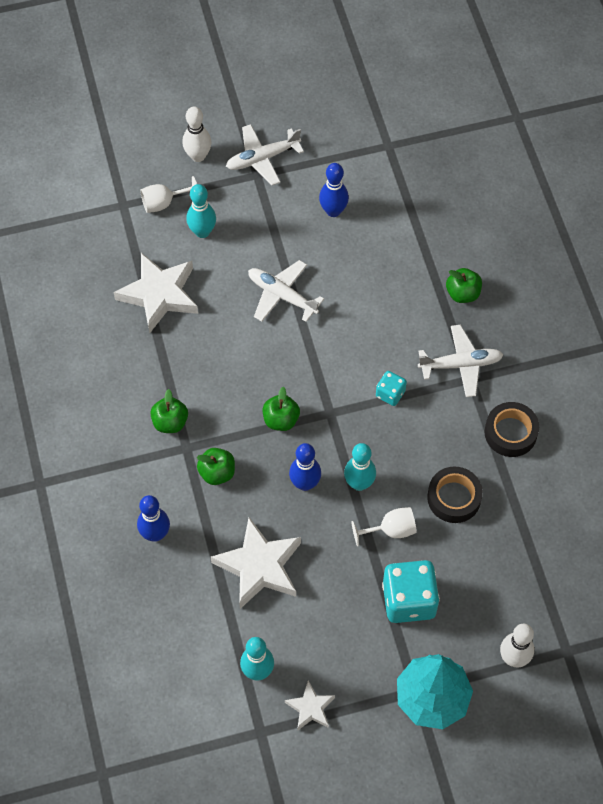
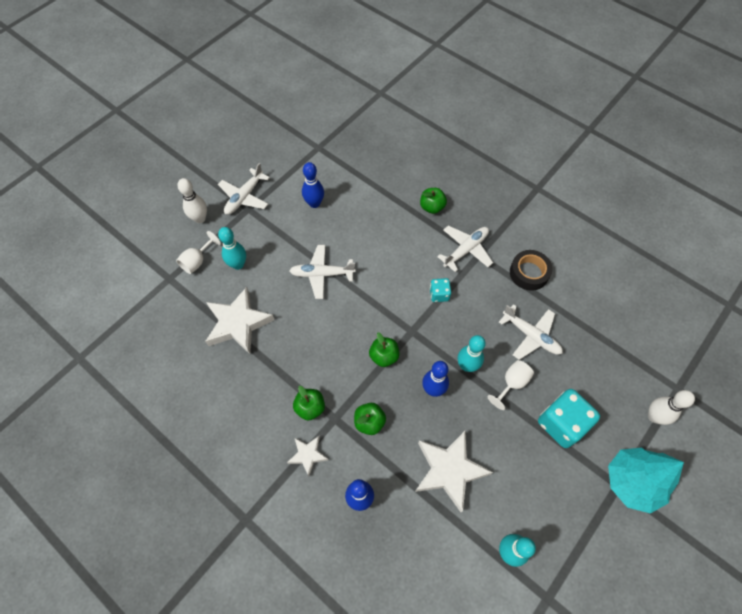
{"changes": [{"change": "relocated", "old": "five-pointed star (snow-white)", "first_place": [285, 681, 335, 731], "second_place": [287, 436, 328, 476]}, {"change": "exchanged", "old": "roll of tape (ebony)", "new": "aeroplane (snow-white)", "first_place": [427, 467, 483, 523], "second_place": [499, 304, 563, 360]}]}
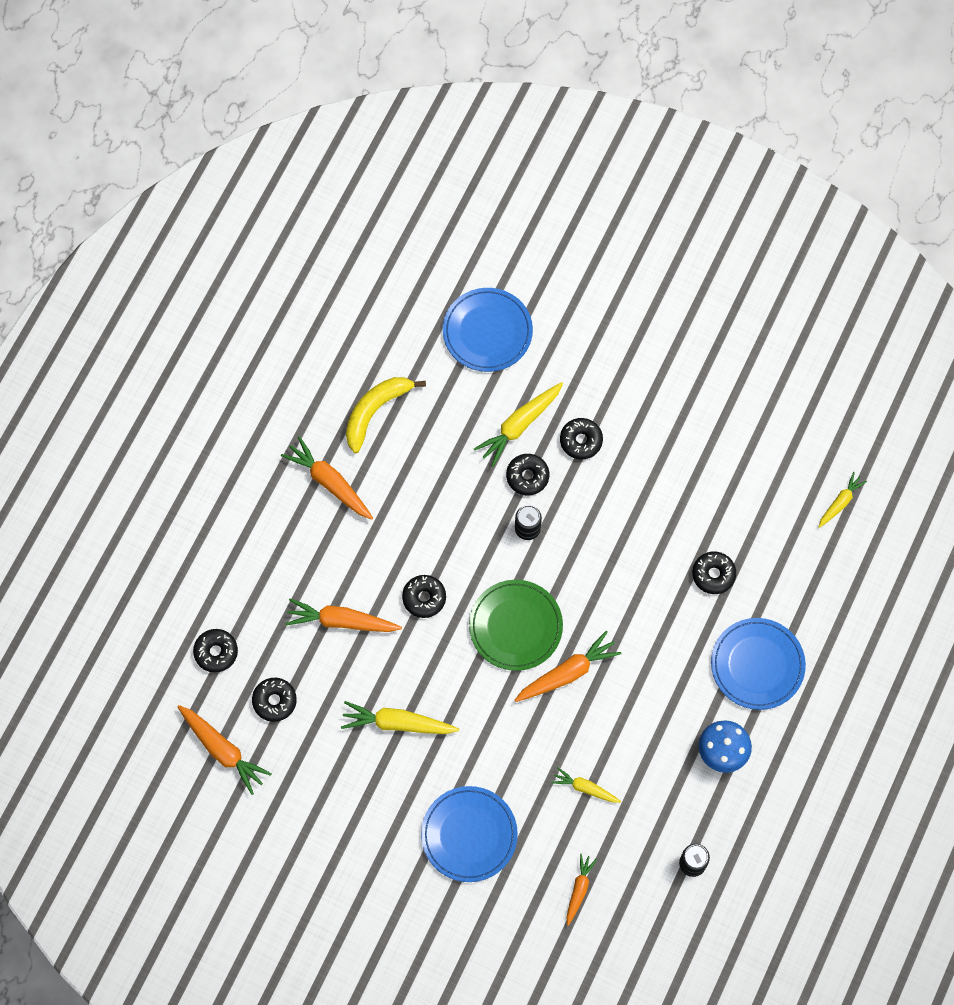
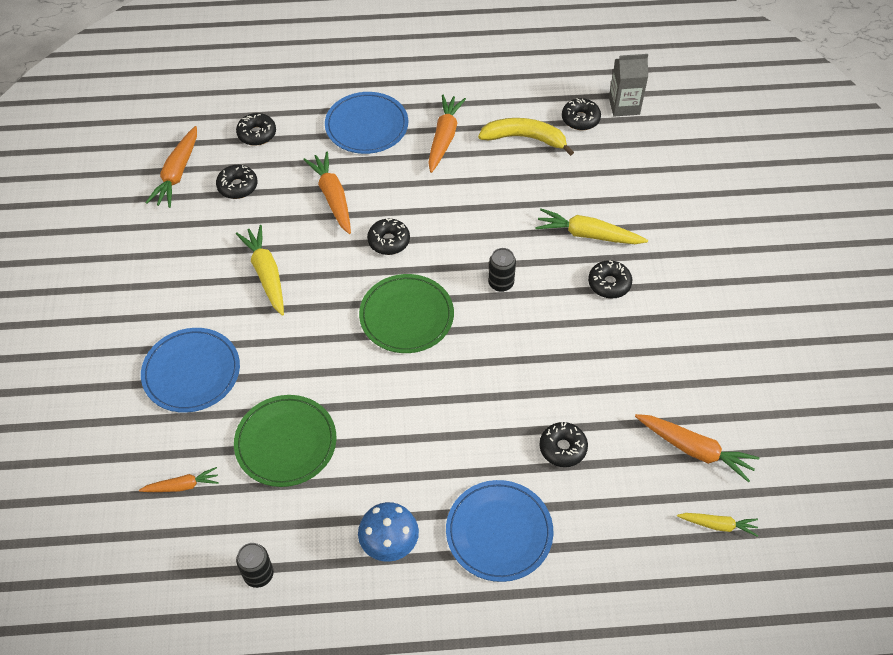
{"changes": [{"change": "appeared", "new": "juice carton (ash-grey)", "second_place": [609, 54, 648, 116]}, {"change": "relocated", "old": "plate (blue)", "first_place": [443, 288, 533, 372], "second_place": [325, 92, 408, 154]}, {"change": "relocated", "old": "glazed donut (ebony)", "first_place": [506, 454, 549, 495], "second_place": [562, 98, 601, 130]}, {"change": "relocated", "old": "toy carrot (orange-coloured)", "first_place": [514, 631, 622, 702], "second_place": [635, 414, 760, 483]}, {"change": "exchanged", "old": "toy carrot (bright yellow)", "new": "plate (green)", "first_place": [551, 767, 621, 803], "second_place": [234, 395, 336, 487]}]}
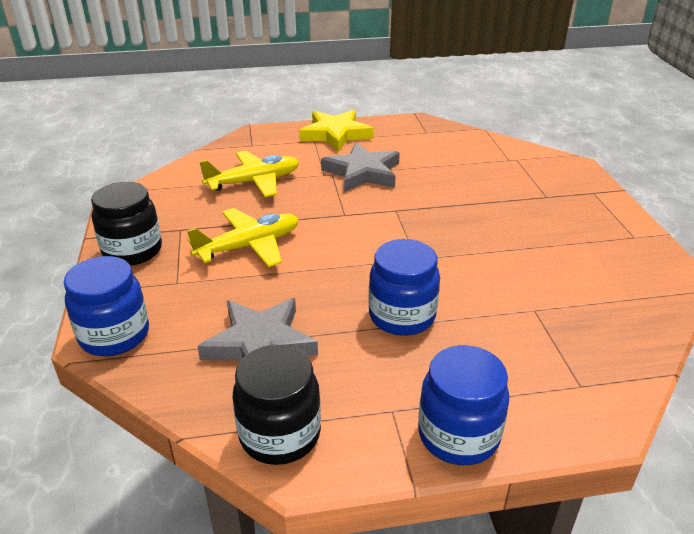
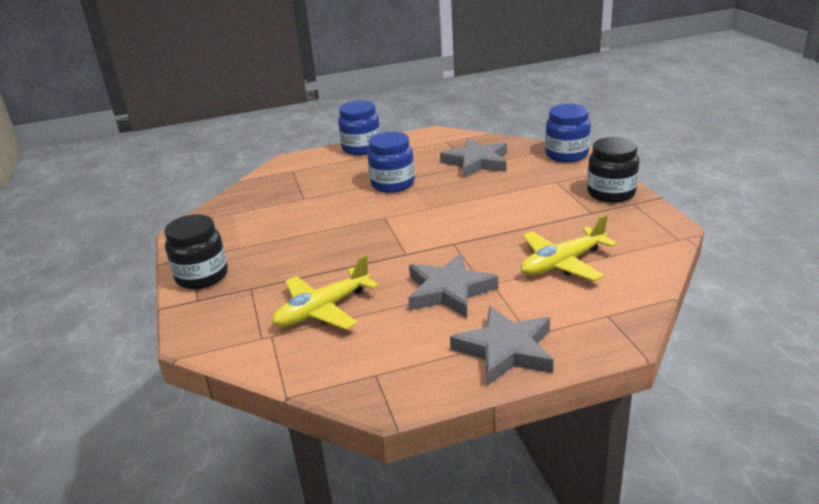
{"changes": [{"change": "relocated", "old": "aeroplane (bright yellow)", "first_place": [187, 208, 299, 267], "second_place": [272, 255, 378, 330]}, {"change": "relocated", "old": "preserve jar (ebony)", "first_place": [232, 345, 321, 465], "second_place": [164, 214, 228, 289]}, {"change": "colour", "old": "five-pointed star (bright yellow)", "new": "five-pointed star (ash-grey)", "first_place": [299, 110, 374, 152], "second_place": [450, 306, 554, 386]}]}
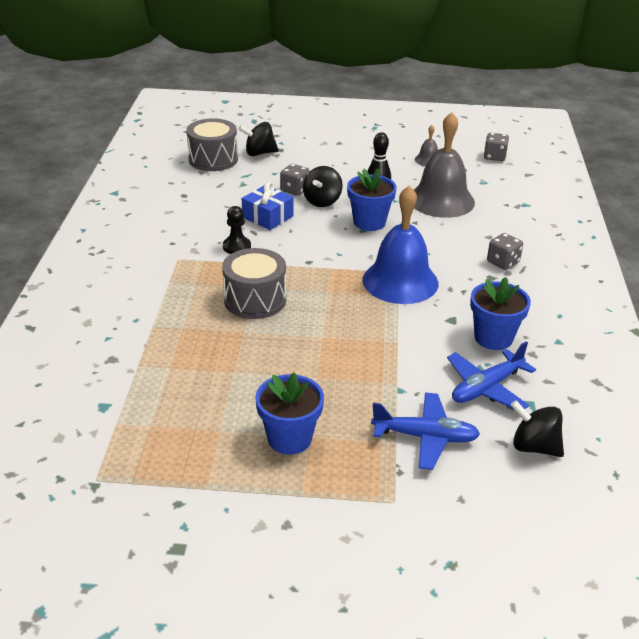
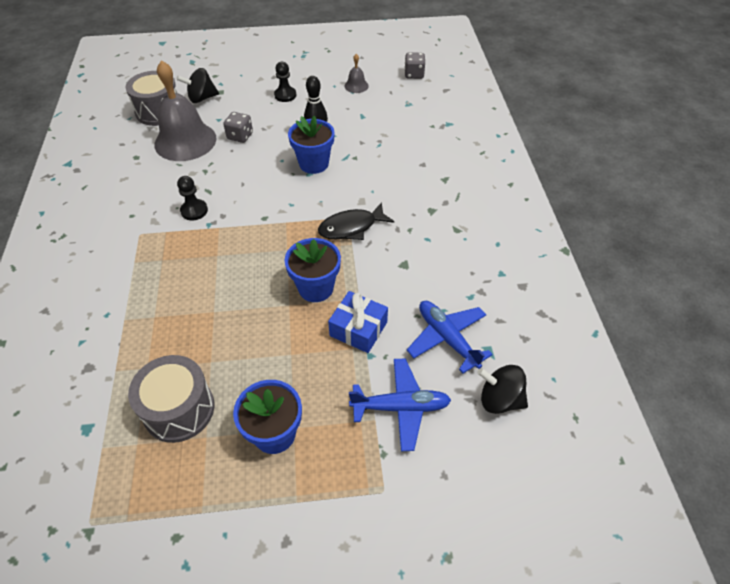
{"changes": [{"change": "missing", "old": "whirligig (ebony)", "first_place": [303, 166, 343, 207]}, {"change": "missing", "old": "dice (ash-grey)", "first_place": [487, 233, 523, 270]}, {"change": "appeared", "new": "game pawn (ebony)", "second_place": [274, 62, 296, 102]}, {"change": "relocated", "old": "snare drum (ash-grey)", "first_place": [222, 248, 286, 319], "second_place": [128, 355, 214, 443]}, {"change": "relocated", "old": "present (blue)", "first_place": [242, 182, 294, 230], "second_place": [328, 291, 388, 353]}, {"change": "relocated", "old": "bell (ash-grey)", "first_place": [414, 112, 475, 218], "second_place": [154, 60, 217, 161]}, {"change": "relocated", "old": "plant pot (blue)", "first_place": [470, 277, 531, 350], "second_place": [284, 238, 341, 302]}, {"change": "exchanged", "old": "bell (blue)", "new": "fish figure (ebony)", "first_place": [362, 185, 439, 304], "second_place": [318, 202, 394, 240]}, {"change": "spun", "old": "aeroplane (blue)", "first_place": [447, 341, 536, 409], "second_place": [407, 301, 493, 373], "degrees": 105}]}
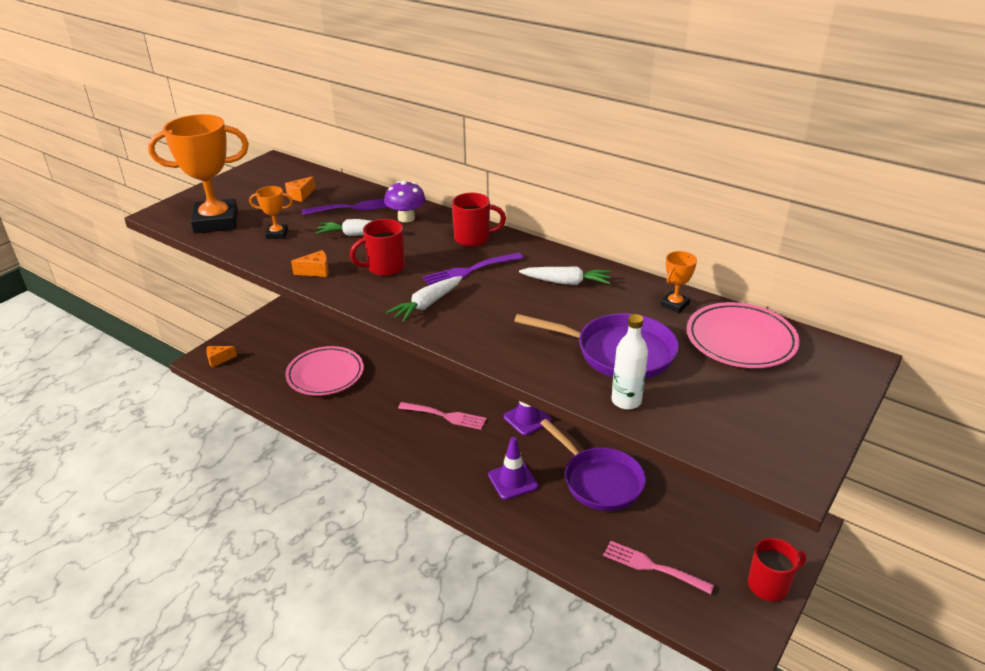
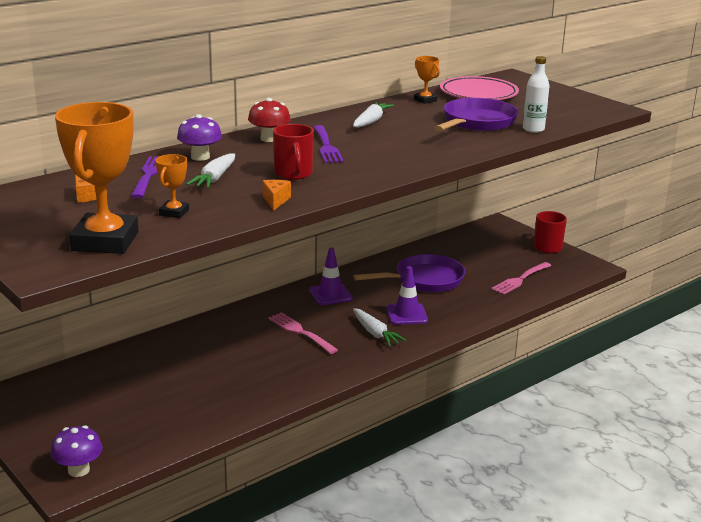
{"changes": [{"change": "missing", "old": "plate (rose-pink)", "first_place": [285, 346, 364, 396]}, {"change": "relocated", "old": "toy carrot (snow-white)", "first_place": [386, 276, 462, 322], "second_place": [353, 308, 407, 347]}, {"change": "exchanged", "old": "piece of cheese (orange-coloured)", "new": "mushroom (violet)", "first_place": [206, 346, 237, 368], "second_place": [50, 425, 103, 477]}, {"change": "exchanged", "old": "mug (red)", "new": "mushroom (red)", "first_place": [452, 193, 506, 247], "second_place": [248, 98, 291, 142]}, {"change": "spun", "old": "table fork (rose-pink)", "first_place": [398, 402, 487, 430], "second_place": [268, 312, 338, 354], "degrees": -75}]}
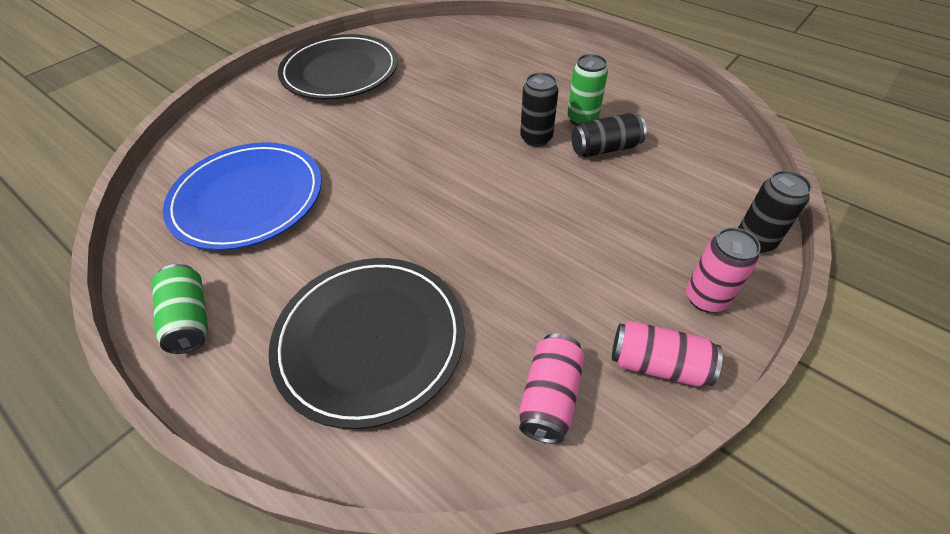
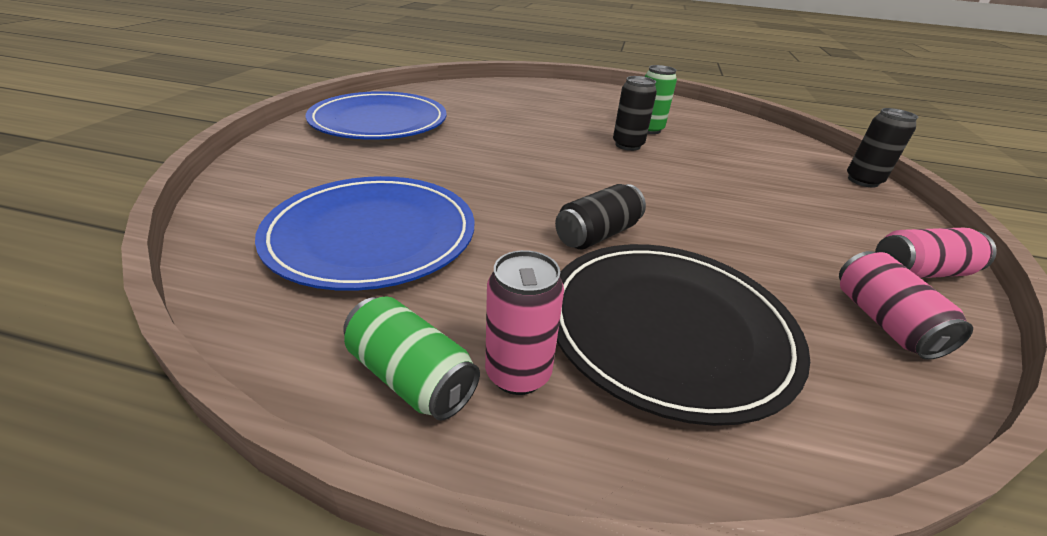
{"changes": [{"change": "relocated", "old": "soda can (ebony)", "first_place": [571, 113, 647, 157], "second_place": [555, 184, 646, 250]}, {"change": "relocated", "old": "soda can (rose-pink)", "first_place": [686, 227, 761, 313], "second_place": [485, 250, 564, 395]}, {"change": "colour", "old": "plate (ebony)", "new": "plate (blue)", "first_place": [278, 34, 398, 100], "second_place": [305, 91, 447, 140]}]}
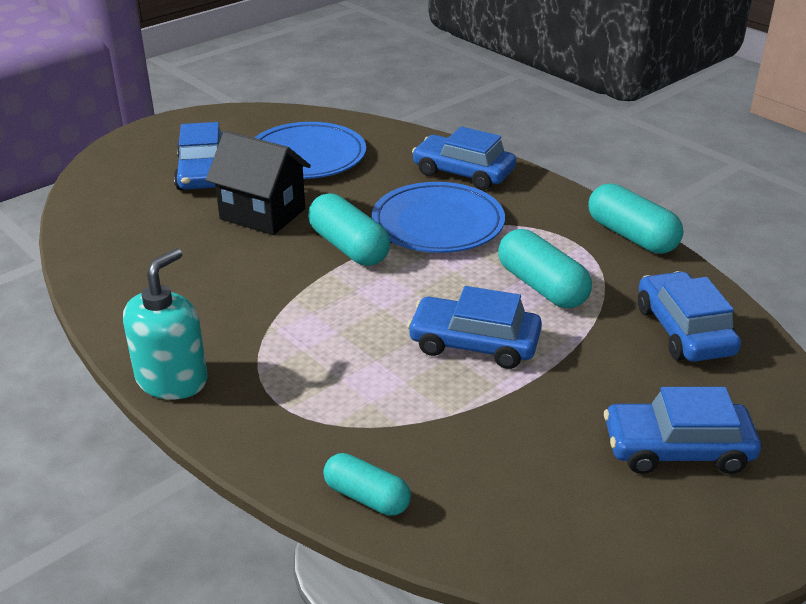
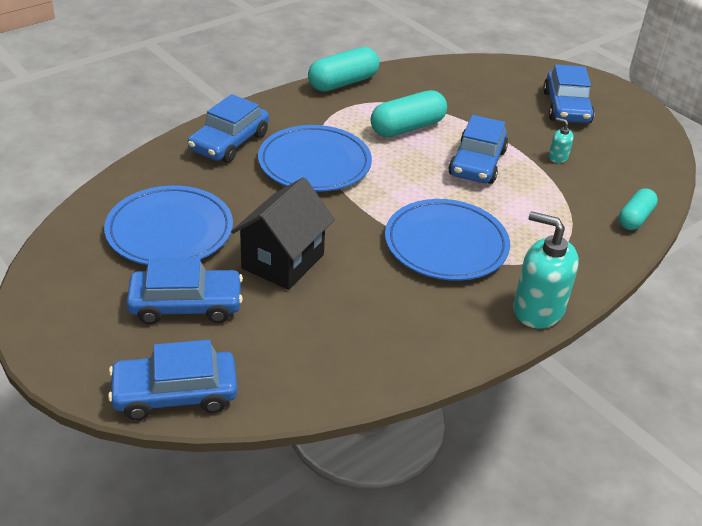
{"changes": [{"change": "missing", "old": "pill (turquoise)", "first_place": [308, 193, 390, 266]}, {"change": "appeared", "new": "plate (blue)", "second_place": [385, 199, 510, 281]}, {"change": "appeared", "new": "soap dispenser (turquoise)", "second_place": [549, 118, 574, 163]}, {"change": "relocated", "old": "toy car (blue)", "first_place": [638, 271, 741, 362], "second_place": [108, 340, 238, 420]}]}
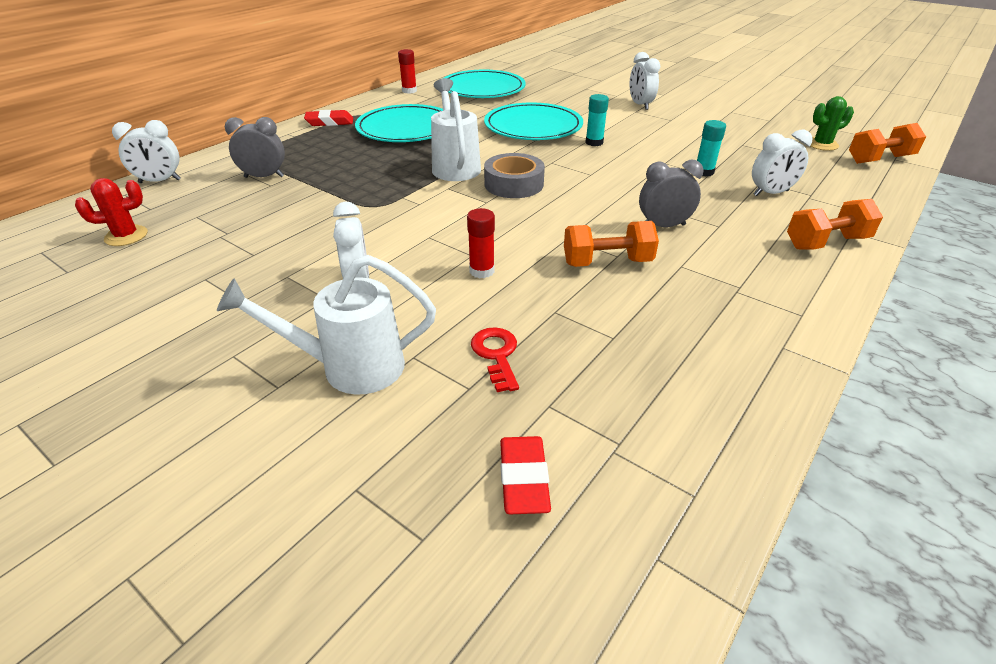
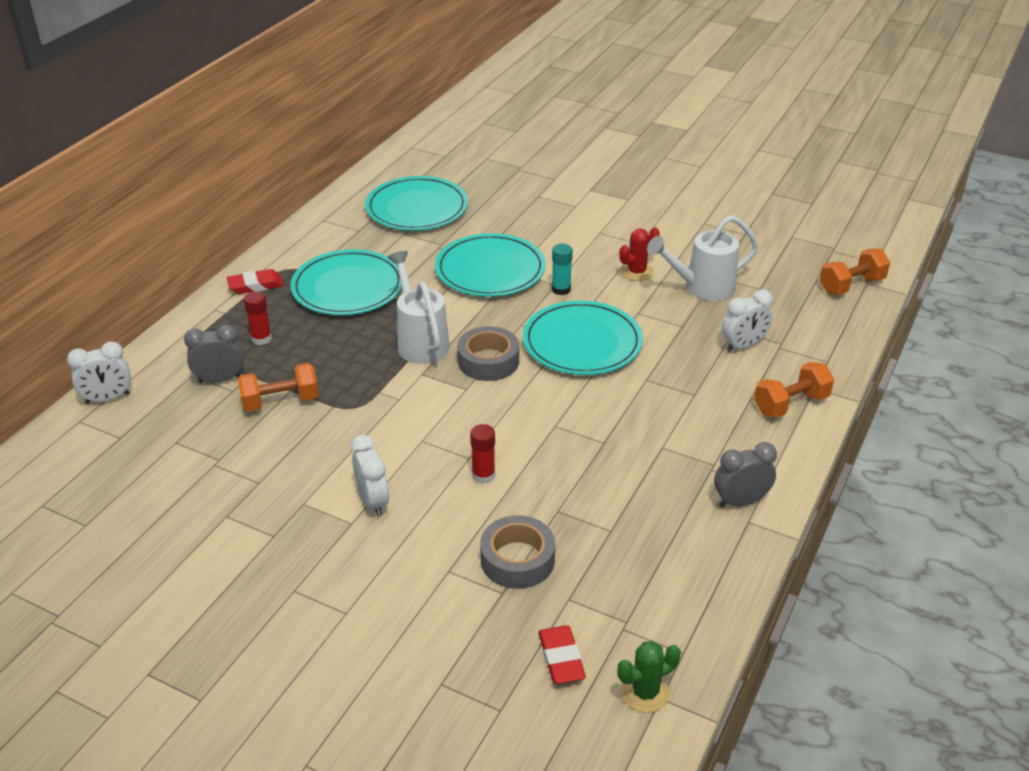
{"changes": [{"change": "missing", "old": "clock (snow-white)", "first_place": [630, 52, 660, 110]}, {"change": "missing", "old": "glue stick (turquoise)", "first_place": [697, 120, 726, 177]}, {"change": "appeared", "new": "plate (turquoise)", "second_place": [523, 301, 643, 375]}, {"change": "relocated", "old": "saguaro cactus (red)", "first_place": [75, 178, 148, 246], "second_place": [619, 227, 660, 281]}, {"change": "relocated", "old": "sprinkling can (snow-white)", "first_place": [217, 255, 436, 395], "second_place": [647, 215, 759, 301]}, {"change": "relocated", "old": "glue stick (red)", "first_place": [398, 49, 417, 94], "second_place": [244, 291, 272, 345]}, {"change": "relocated", "old": "hand weight (orange-coloured)", "first_place": [564, 221, 659, 267], "second_place": [237, 363, 319, 412]}, {"change": "relocated", "old": "clock (ash-grey)", "first_place": [639, 160, 704, 227], "second_place": [714, 442, 777, 508]}, {"change": "relocated", "old": "saguaro cactus (green)", "first_place": [810, 96, 854, 151], "second_place": [617, 641, 681, 713]}, {"change": "exchanged", "old": "door key (red)", "new": "roll of tape (ash-grey)", "first_place": [471, 327, 519, 392], "second_place": [480, 515, 555, 589]}]}
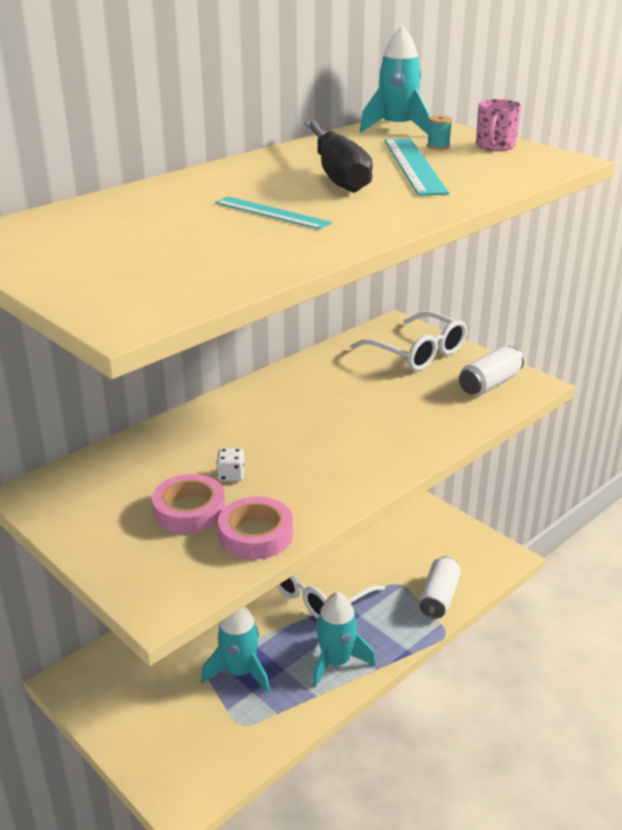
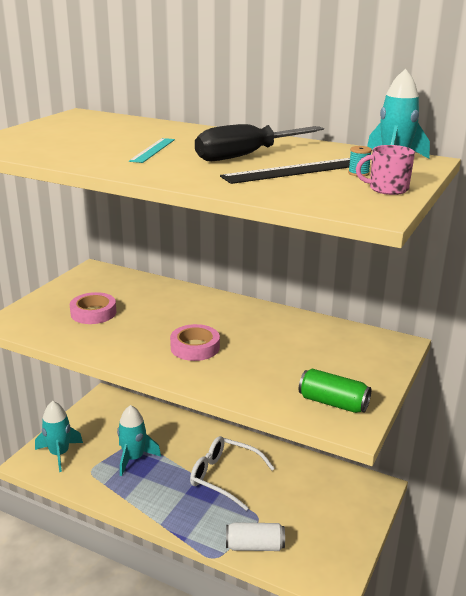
{"changes": [{"change": "missing", "old": "dice (snow-white)", "first_place": [216, 448, 245, 481]}, {"change": "missing", "old": "spectacles (snow-white)", "first_place": [351, 311, 467, 371]}, {"change": "relocated", "old": "roll of tape (rose-pink)", "first_place": [218, 497, 293, 559], "second_place": [170, 324, 220, 361]}, {"change": "relocated", "old": "spaceship (turquoise)", "first_place": [313, 592, 375, 687], "second_place": [35, 401, 83, 472]}, {"change": "colour", "old": "straightedge (turquoise)", "new": "straightedge (ebony)", "first_place": [384, 138, 449, 196], "second_place": [220, 158, 350, 184]}, {"change": "colour", "old": "soda can (snow-white)", "new": "soda can (green)", "first_place": [459, 346, 524, 396], "second_place": [299, 369, 371, 413]}]}
